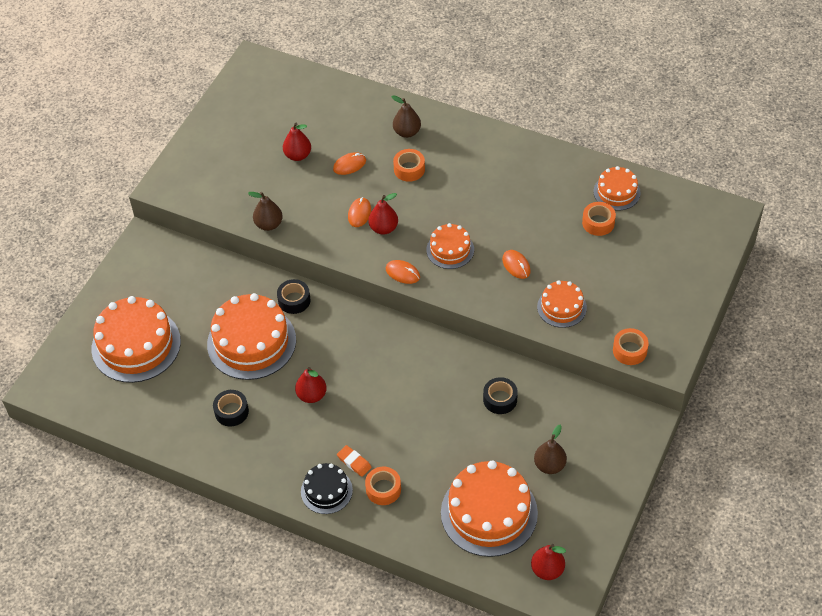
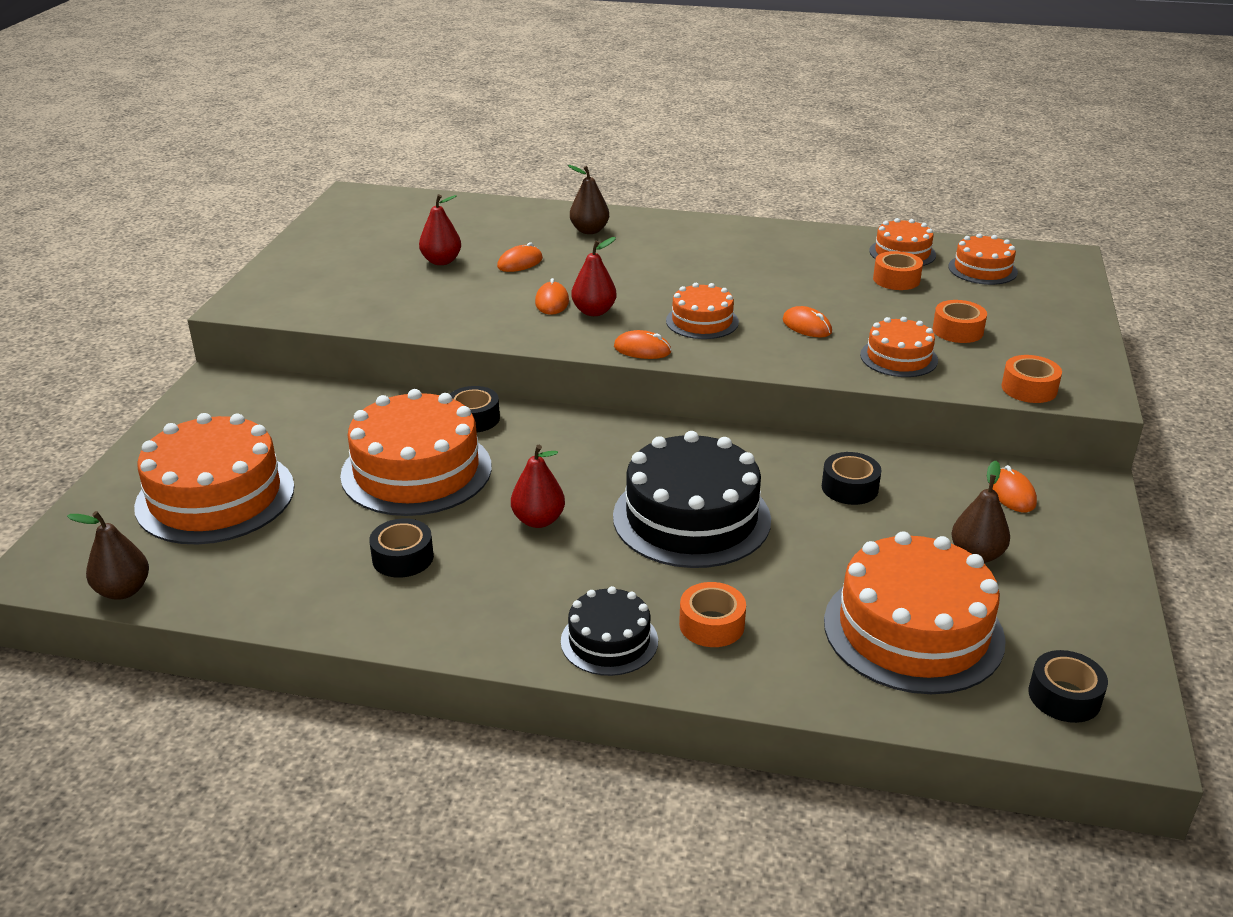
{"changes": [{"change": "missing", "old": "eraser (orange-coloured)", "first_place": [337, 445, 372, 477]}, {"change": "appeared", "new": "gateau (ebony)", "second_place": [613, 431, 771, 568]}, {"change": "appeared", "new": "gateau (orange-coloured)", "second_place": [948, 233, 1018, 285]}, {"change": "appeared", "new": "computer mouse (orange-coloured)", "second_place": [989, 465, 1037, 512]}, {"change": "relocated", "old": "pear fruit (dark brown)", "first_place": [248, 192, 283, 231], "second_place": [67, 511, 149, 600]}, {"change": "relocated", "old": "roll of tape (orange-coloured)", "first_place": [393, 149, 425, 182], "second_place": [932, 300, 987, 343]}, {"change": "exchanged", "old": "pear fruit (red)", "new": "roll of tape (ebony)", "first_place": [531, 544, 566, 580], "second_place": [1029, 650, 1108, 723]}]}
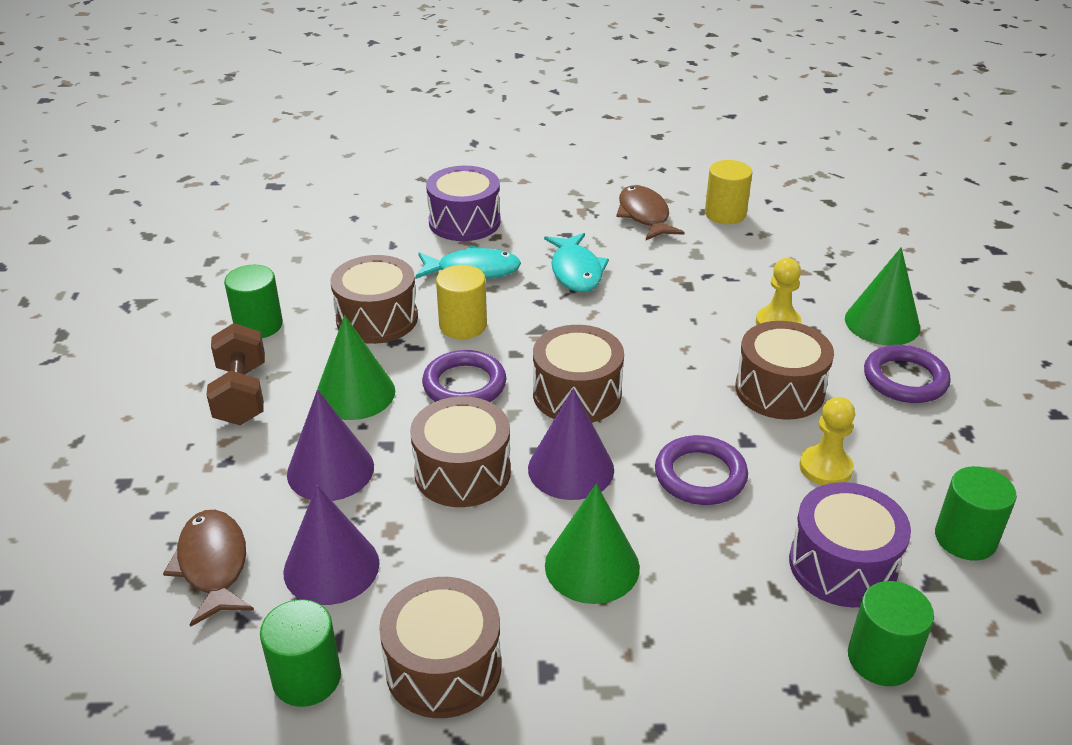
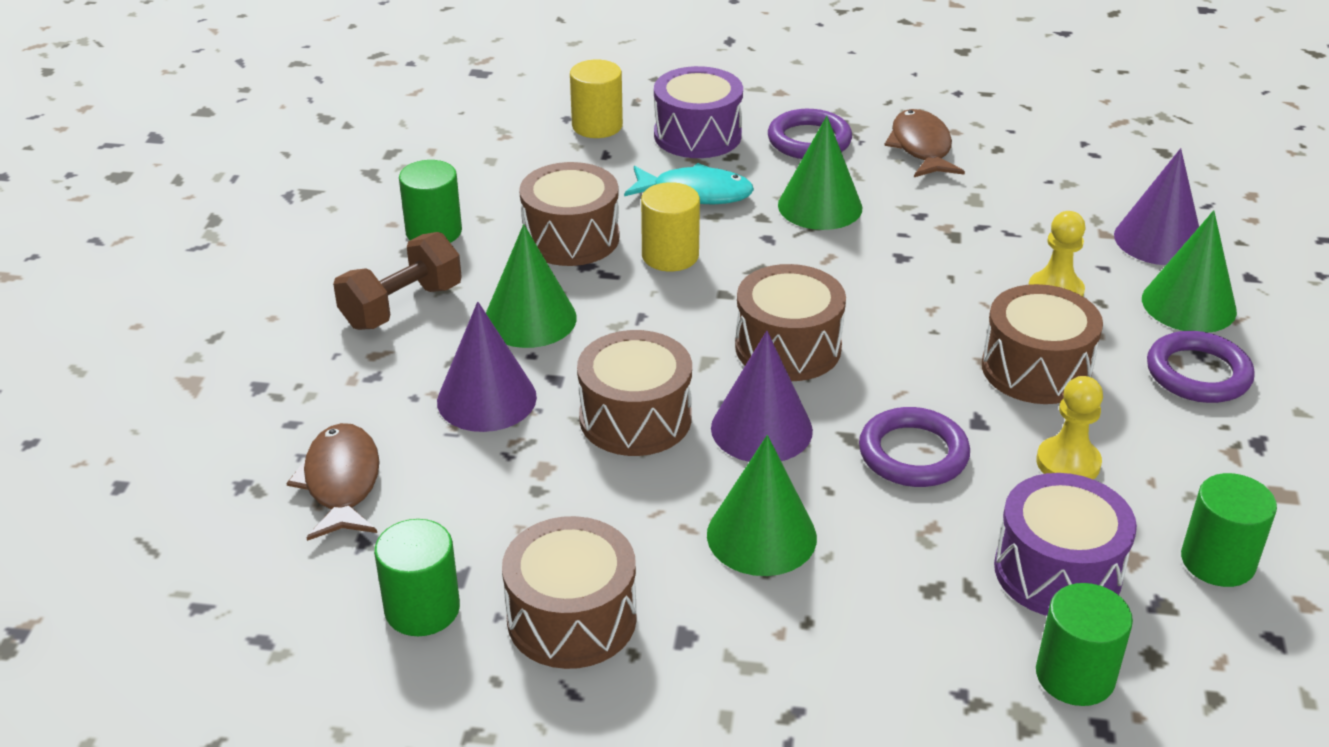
{"changes": [{"change": "relocated", "old": "solid cone (violet)", "first_place": [283, 485, 379, 605], "second_place": [1114, 148, 1199, 265]}, {"change": "relocated", "old": "ring (violet)", "first_place": [422, 350, 506, 402], "second_place": [768, 109, 852, 159]}, {"change": "relocated", "old": "cylinder (bright yellow)", "first_place": [705, 160, 752, 224], "second_place": [570, 60, 623, 138]}, {"change": "exchanged", "old": "fish figure (turquoise)", "new": "solid cone (green)", "first_place": [544, 233, 609, 292], "second_place": [778, 116, 862, 230]}, {"change": "spun", "old": "hand weight (dark brown)", "first_place": [207, 323, 265, 425], "second_place": [333, 232, 462, 330], "degrees": 45}]}
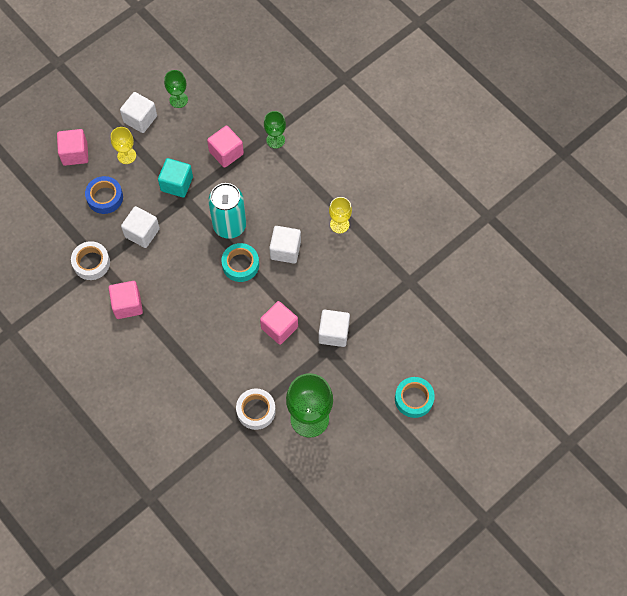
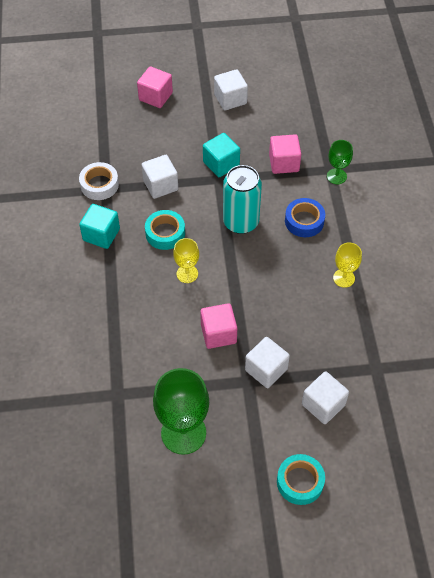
{"changes": [{"change": "missing", "old": "goblet (green)", "first_place": [164, 70, 188, 108]}, {"change": "missing", "old": "roll of tape (snow-white)", "first_place": [236, 389, 276, 430]}, {"change": "relocated", "old": "roll of tape (blue)", "first_place": [85, 176, 123, 214], "second_place": [285, 198, 325, 237]}, {"change": "relocated", "old": "goblet (bright yellow)", "first_place": [111, 127, 136, 164], "second_place": [173, 238, 199, 283]}, {"change": "relocated", "old": "roll of tape (turquoise)", "first_place": [222, 243, 259, 282], "second_place": [145, 210, 185, 250]}, {"change": "relocated", "old": "cube (snow-white)", "first_place": [269, 226, 301, 264], "second_place": [302, 371, 349, 424]}, {"change": "colour", "old": "cube (rose-pink)", "new": "cube (turquoise)", "first_place": [109, 281, 143, 319], "second_place": [79, 204, 120, 249]}]}
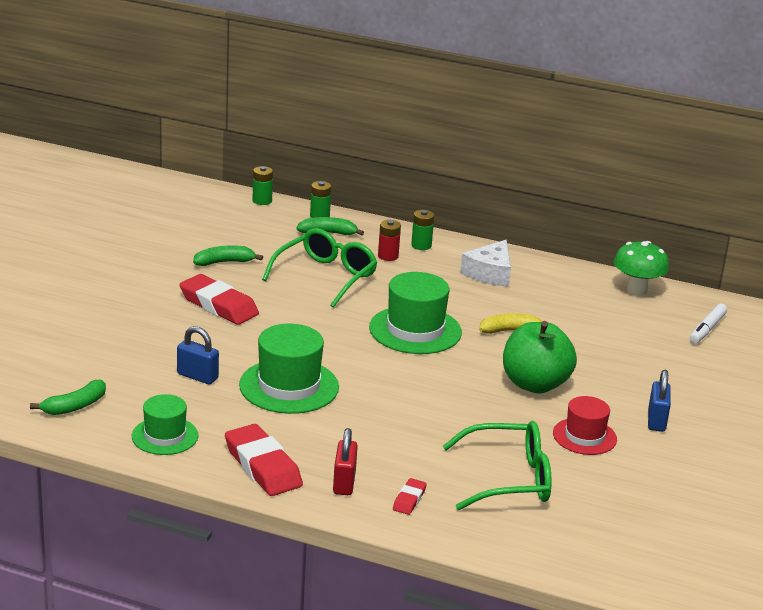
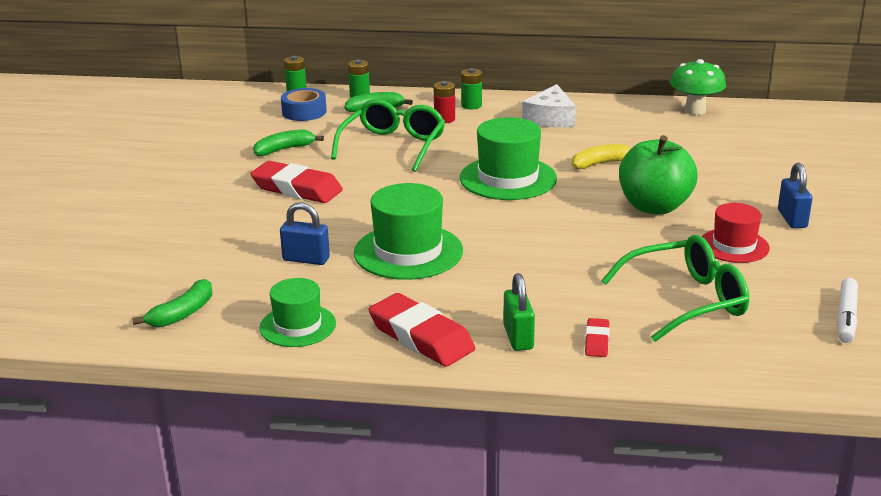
{"changes": [{"change": "appeared", "new": "roll of tape (blue)", "second_place": [281, 88, 327, 121]}, {"change": "relocated", "old": "marker (snow-white)", "first_place": [690, 303, 727, 344], "second_place": [837, 278, 858, 343]}, {"change": "colour", "old": "small lock (red)", "new": "small lock (green)", "first_place": [333, 428, 358, 495], "second_place": [503, 273, 535, 351]}]}
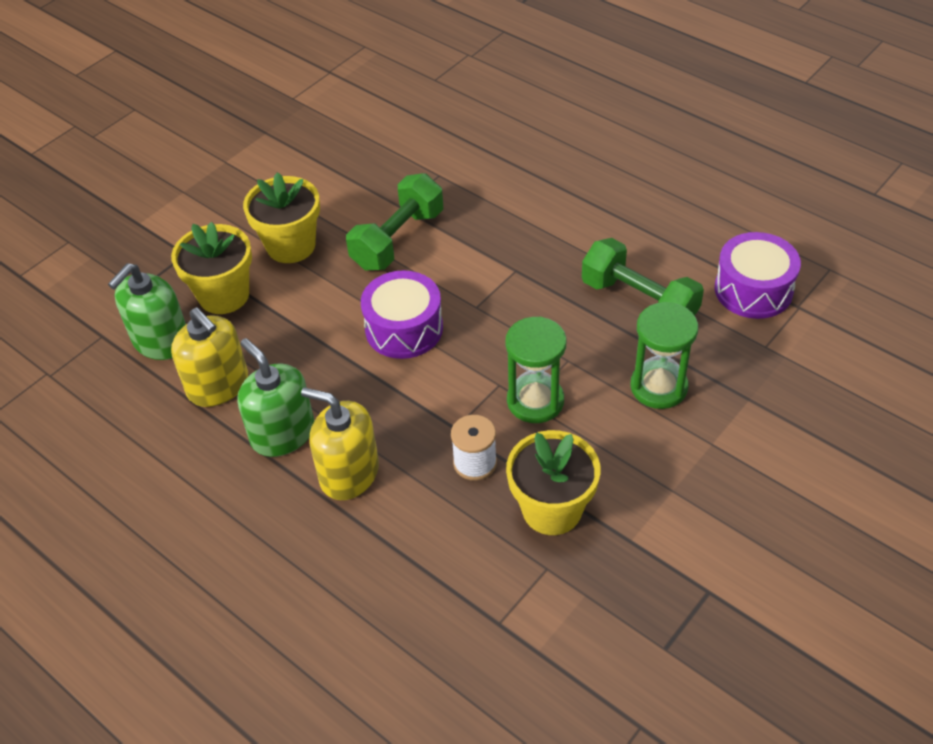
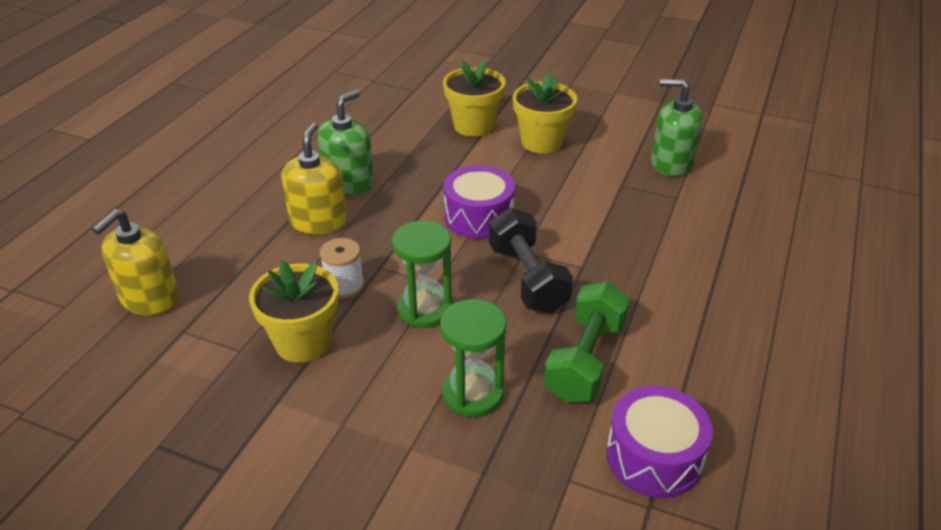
{"changes": [{"change": "missing", "old": "hand weight (green)", "first_place": [346, 173, 443, 271]}, {"change": "appeared", "new": "hand weight (ebony)", "second_place": [489, 208, 573, 313]}, {"change": "relocated", "old": "soap dispenser (green)", "first_place": [108, 263, 186, 360], "second_place": [651, 79, 703, 177]}, {"change": "relocated", "old": "soap dispenser (bright yellow)", "first_place": [171, 307, 248, 407], "second_place": [92, 209, 179, 315]}]}
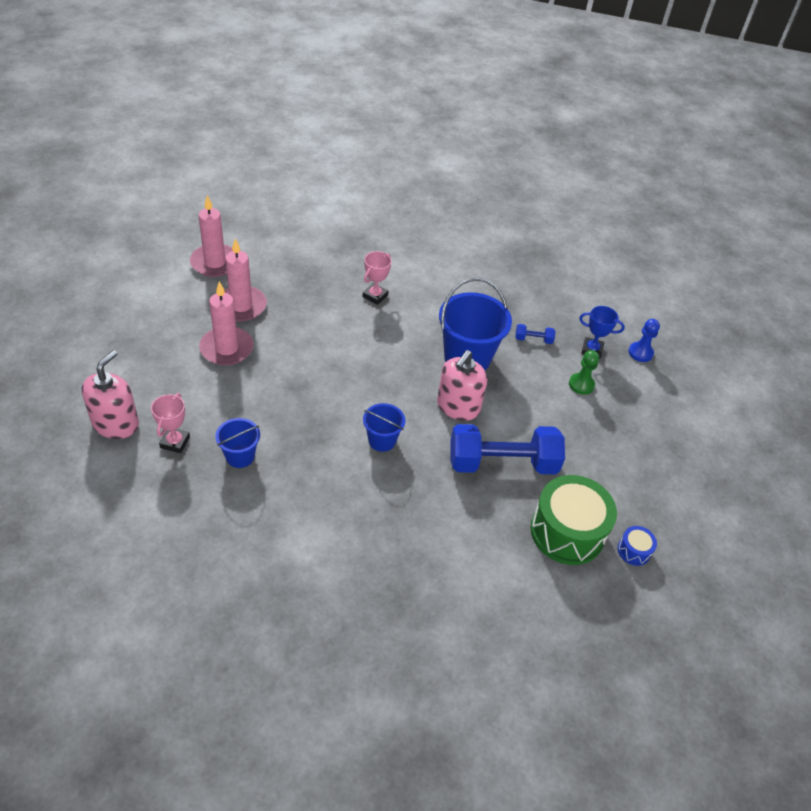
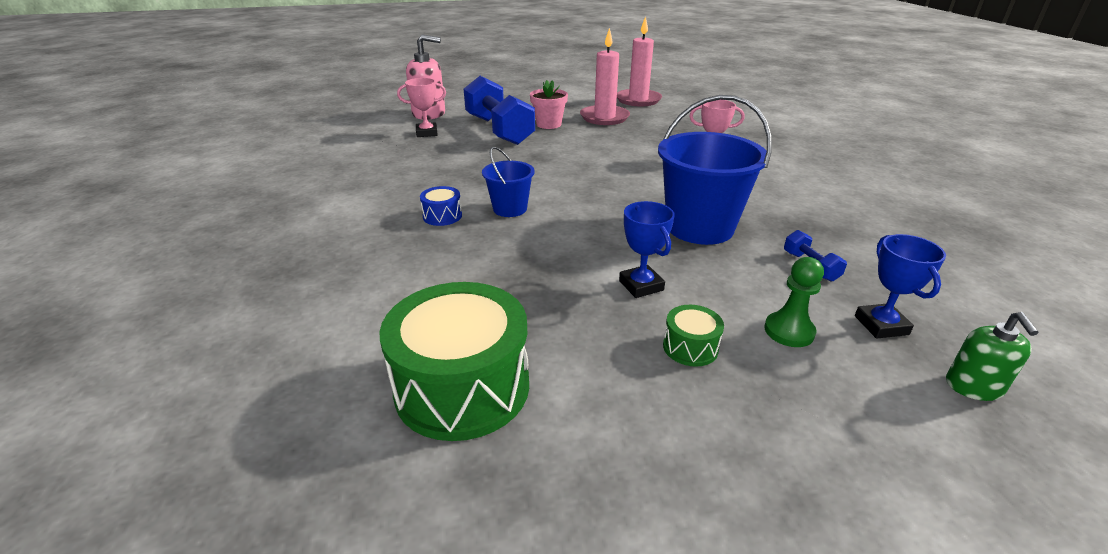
{"changes": [{"change": "missing", "old": "pail (blue)", "first_place": [215, 418, 260, 468]}, {"change": "missing", "old": "soap dispenser (rose-pink)", "first_place": [437, 350, 487, 421]}, {"change": "appeared", "new": "trophy (blue)", "second_place": [619, 201, 675, 298]}, {"change": "appeared", "new": "snare drum (green)", "second_place": [663, 305, 724, 367]}, {"change": "relocated", "old": "hand weight (blue)", "first_place": [450, 424, 565, 474], "second_place": [464, 76, 535, 145]}, {"change": "relocated", "old": "snare drum (blue)", "first_place": [618, 526, 657, 566], "second_place": [420, 186, 462, 226]}, {"change": "exchanged", "old": "candle (rose-pink)", "new": "plant pot (rose-pink)", "first_place": [199, 281, 254, 366], "second_place": [530, 80, 568, 129]}, {"change": "exchanged", "old": "game pawn (blue)", "new": "soap dispenser (green)", "first_place": [628, 319, 660, 362], "second_place": [946, 312, 1039, 401]}]}
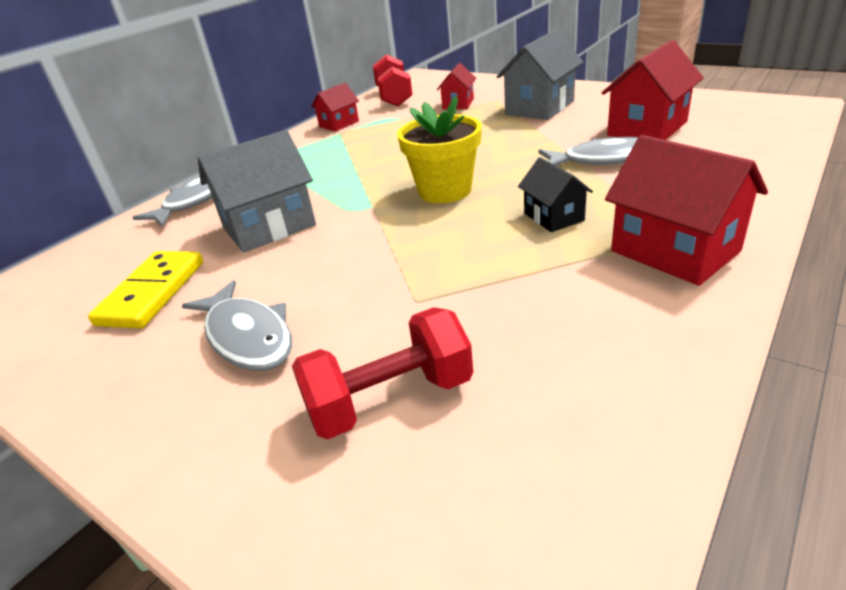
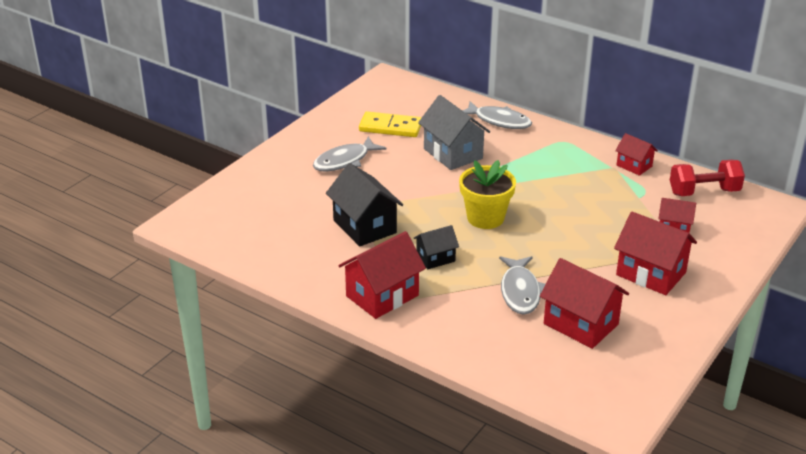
{"changes": [{"change": "missing", "old": "hand weight (red)", "first_place": [292, 307, 473, 440]}, {"change": "appeared", "new": "cottage (ebony)", "second_place": [326, 163, 403, 247]}, {"change": "colour", "old": "cottage (ash-grey)", "new": "cottage (red)", "first_place": [497, 30, 583, 120], "second_place": [614, 211, 697, 295]}]}
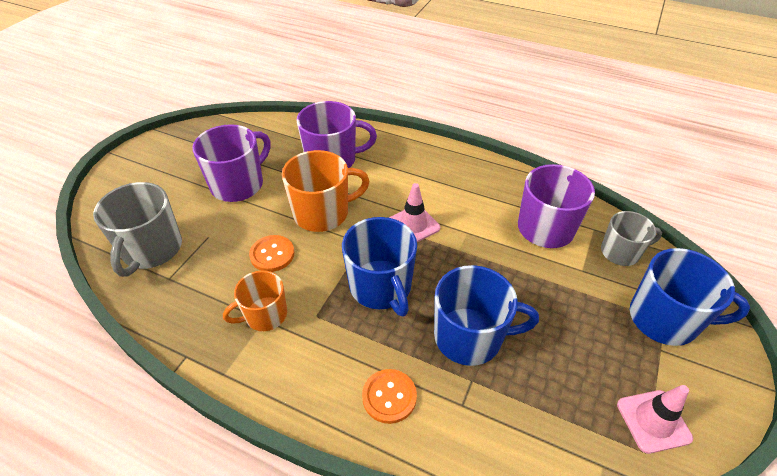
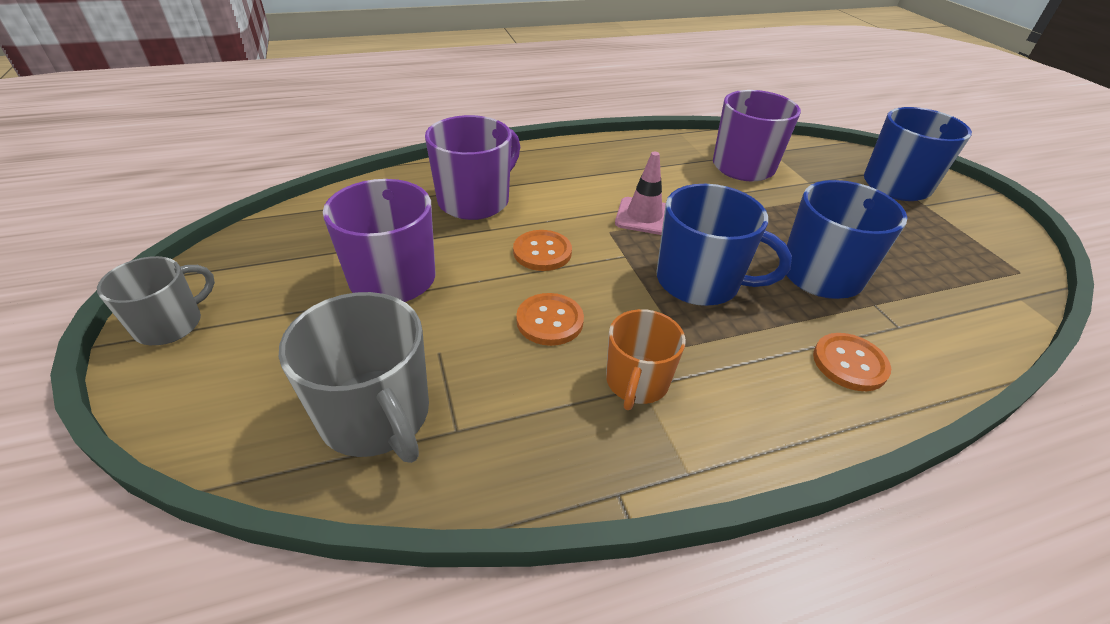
{"changes": [{"change": "missing", "old": "safety cone (rose-pink)", "first_place": [617, 385, 693, 454]}, {"change": "relocated", "old": "mug (ash-grey)", "first_place": [601, 211, 662, 266], "second_place": [97, 256, 215, 345]}, {"change": "exchanged", "old": "mug (orange-coloured)", "new": "button (orange-coloured)", "first_place": [282, 150, 369, 232], "second_place": [513, 230, 572, 271]}]}
